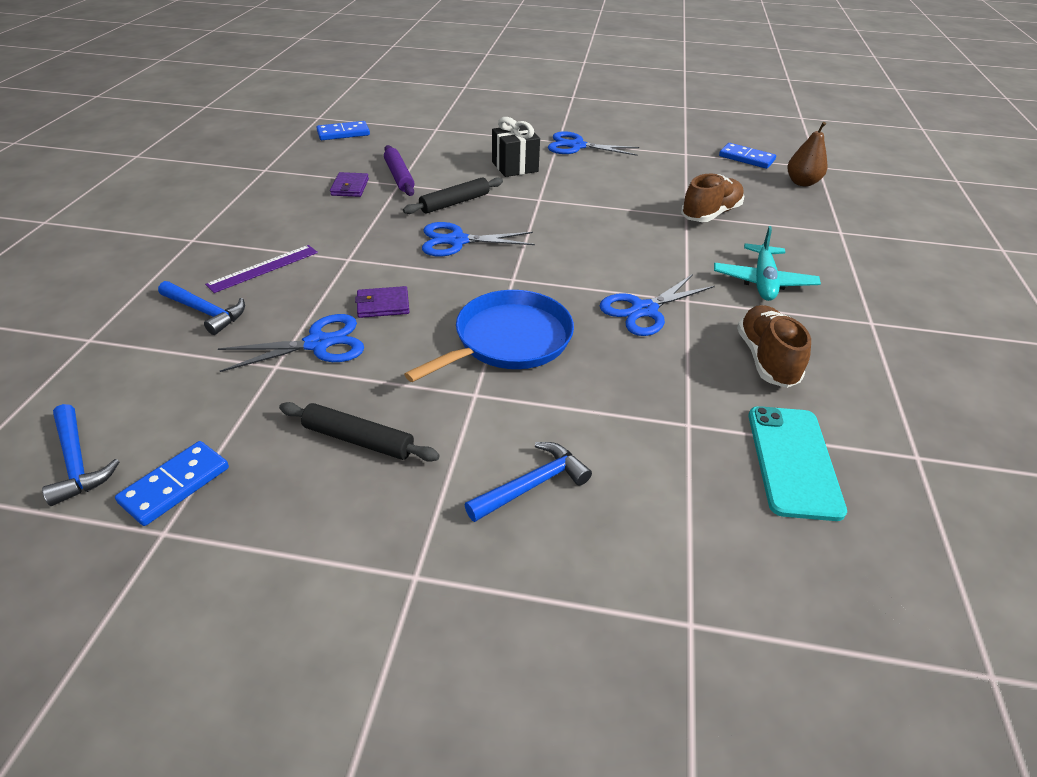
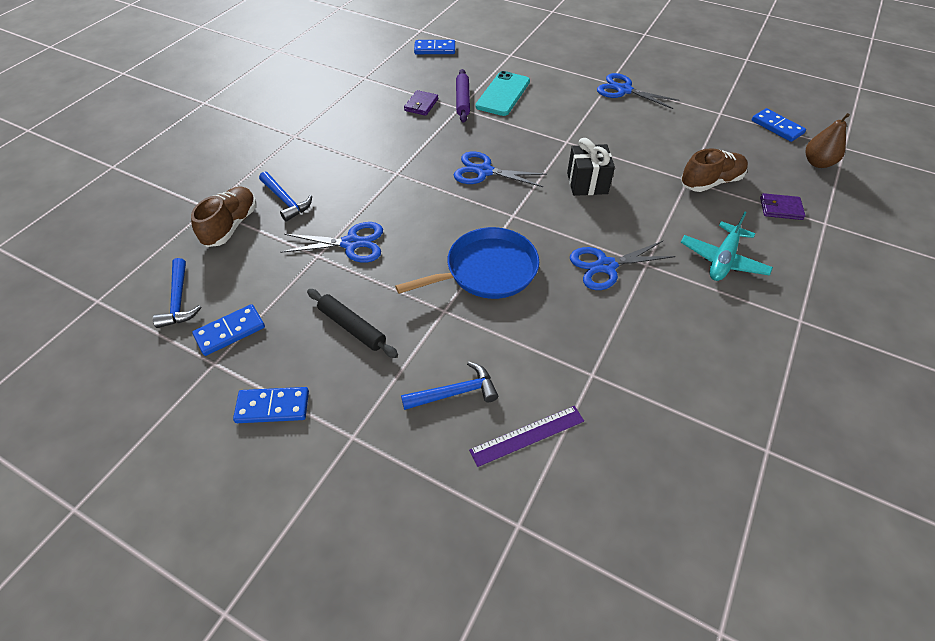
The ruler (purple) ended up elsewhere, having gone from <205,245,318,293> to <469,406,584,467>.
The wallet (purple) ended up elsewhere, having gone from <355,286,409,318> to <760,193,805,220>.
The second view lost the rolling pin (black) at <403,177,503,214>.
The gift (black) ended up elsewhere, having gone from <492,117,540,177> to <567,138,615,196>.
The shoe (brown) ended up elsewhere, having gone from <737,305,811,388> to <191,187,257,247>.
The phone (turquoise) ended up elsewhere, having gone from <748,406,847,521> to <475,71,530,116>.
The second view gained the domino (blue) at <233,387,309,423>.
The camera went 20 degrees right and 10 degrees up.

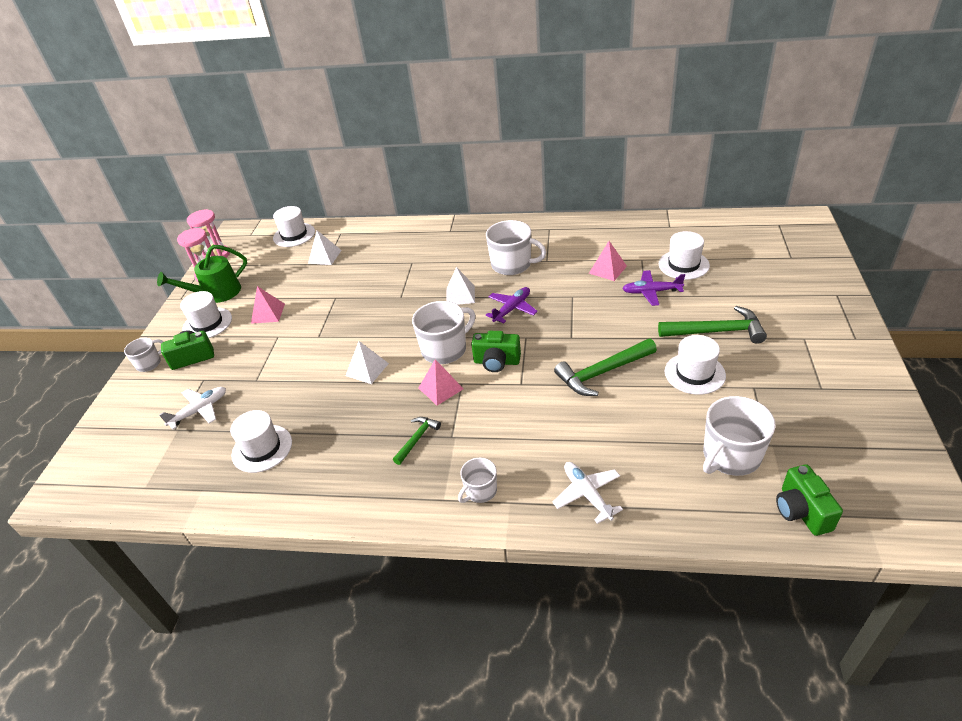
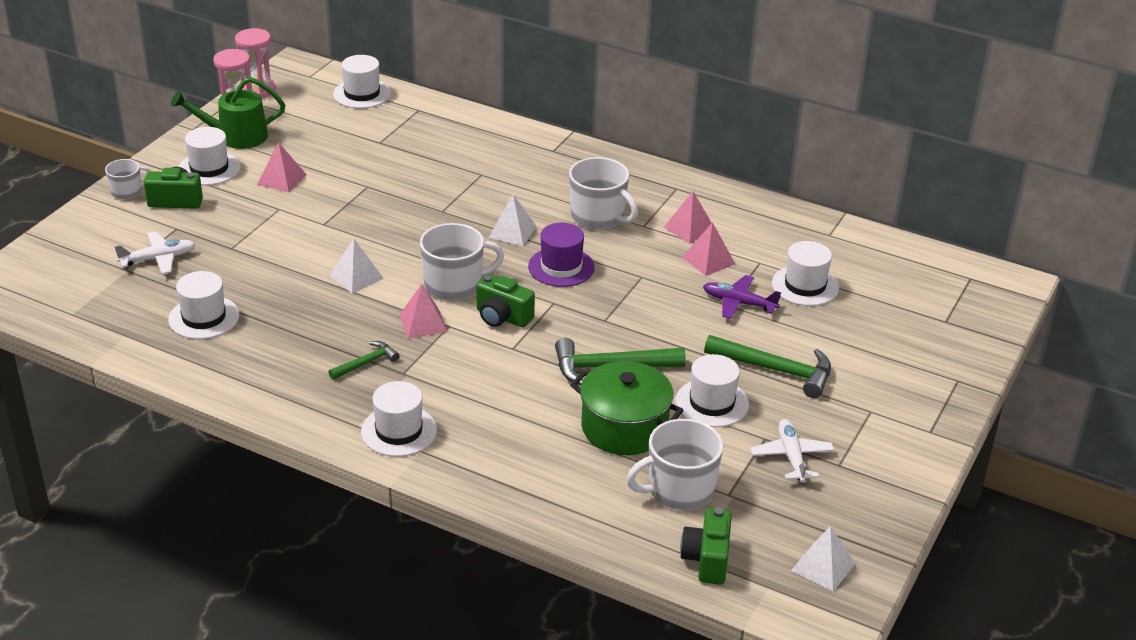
The pyramid (white) ended up elsewhere, having gone from <308,230,342,265> to <791,526,855,592>.
Where the mug (white) stood at <458,458,497,503>, the hat (white) came to stand at <361,381,437,457>.
Where the plane (purple) stood at <486,287,538,323>, the hat (purple) came to stand at <528,223,595,287>.
The plane (white) ended up elsewhere, having gone from <552,462,623,524> to <750,419,834,482>.
The second view gained the pot (green) at <570,361,684,455>.
The second view gained the pyramid (pink) at <664,191,712,244>.
The camera went 15 degrees right and 5 degrees down.

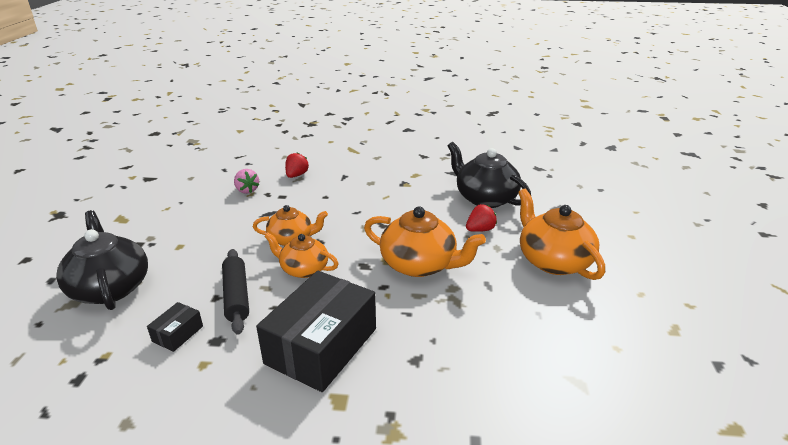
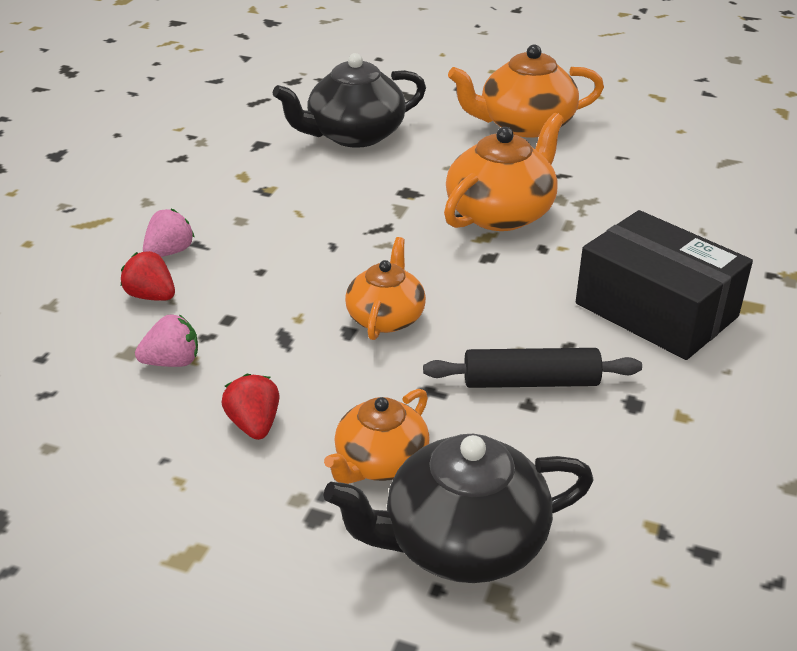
The second view lost the box (black) at <147,302,203,352>.
The teapot (orange) ended up elsewhere, having gone from <264,233,339,278> to <324,389,430,484>.
The strawberry (red) ended up elsewhere, having gone from <466,204,497,232> to <221,374,279,440>.
The second view gained the strawberry (pink) at <143,209,195,257>.
The camera went 75 degrees left and 5 degrees up.

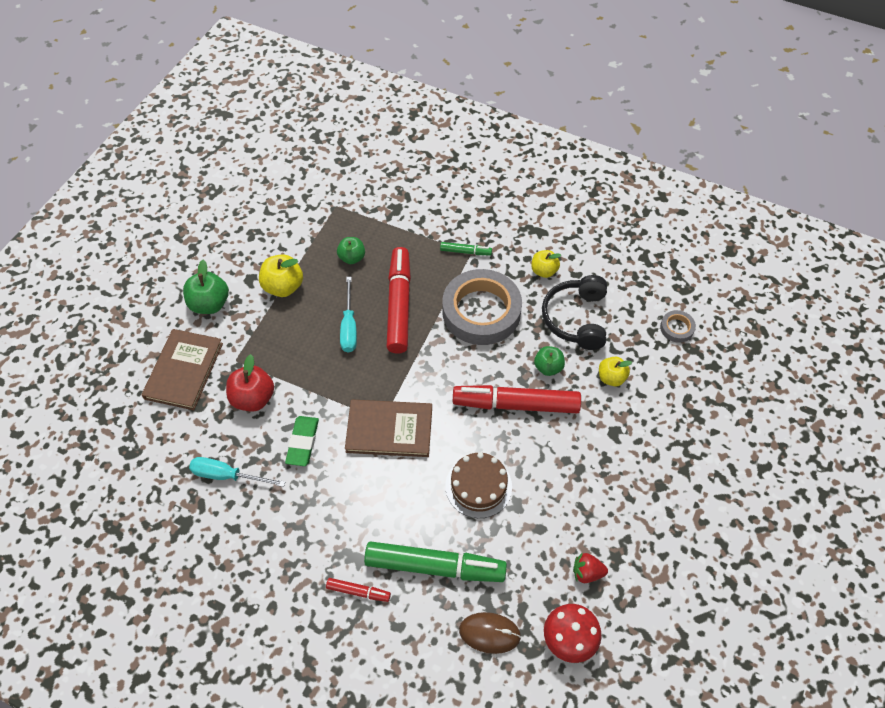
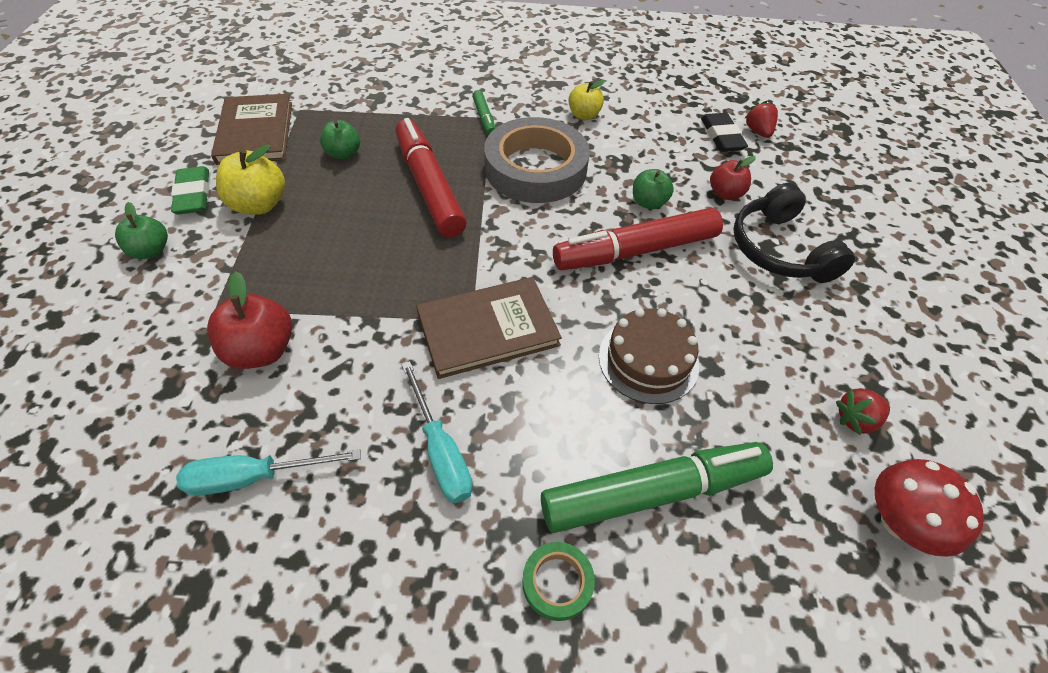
The book (brown) ended up elsewhere, having gone from <141,329,223,410> to <211,94,292,165>.
The size of the apple (green) at <183,260,229,314> changed by a factor of 0.66.
The eraser (green) ended up elsewhere, having gone from <285,416,319,466> to <171,166,209,214>.
Where the marker (red) stood at <326,578,391,602>, the tape (green) came to stand at <522,542,595,621>.
The screwdriver (turquoise) ended up elsewhere, having gone from <340,277,357,353> to <401,361,473,503>.
The marker (green) at <440,242,492,255> ended up facing another way, 90 degrees clockwise from before.
The second view lost the mouse (brown) at <459,612,521,654>.
The headphones (black) ended up elsewhere, having gone from <542,275,607,350> to <733,183,855,283>.
What was the apple (yellow) at <599,357,632,387> turned into the apple (red) at <710,156,756,200>.
Where the tape (grey) stood at <660,310,696,343>, the strawberry (red) came to stand at <745,101,778,138>.
The second view gained the eraser (black) at <701,113,748,152>.
The camera went 25 degrees left and 5 degrees down.

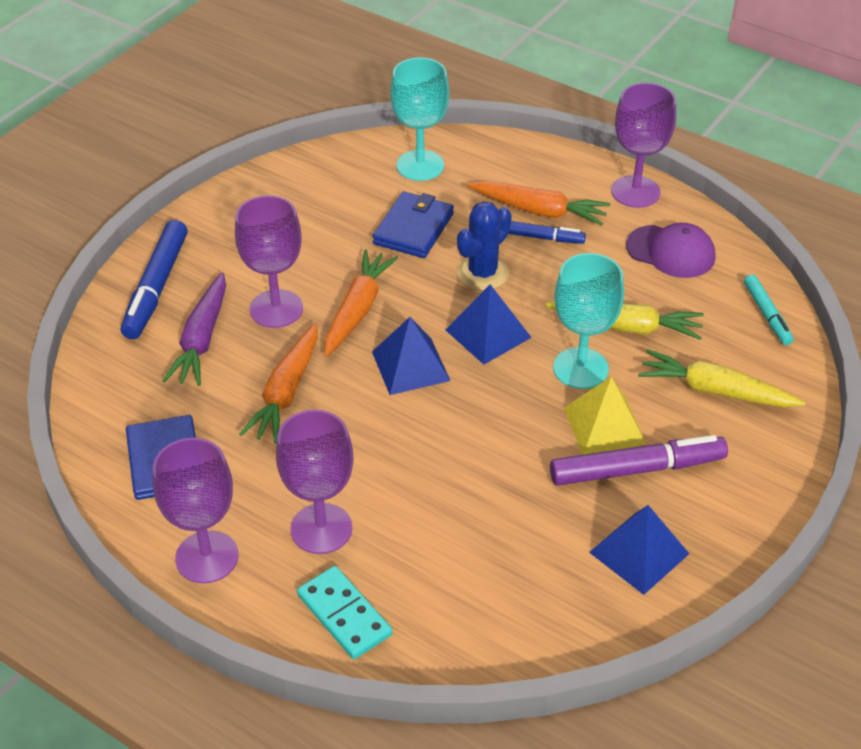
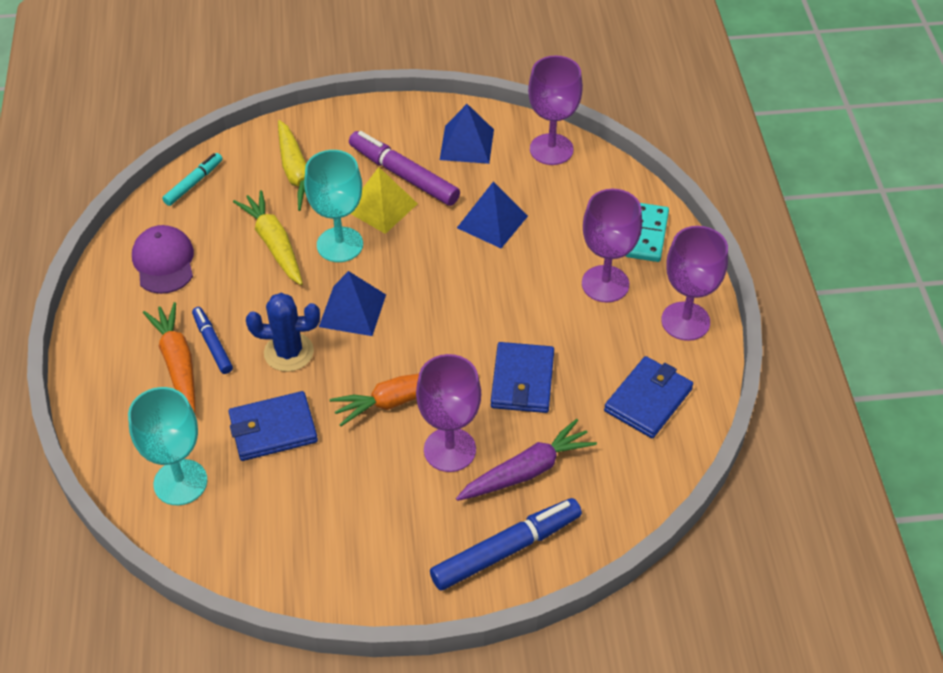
Where the carrot (orange) stood at <239,323,318,444>, the wallet (blue) came to stand at <491,342,554,413>.
The pyramid (blue) ended up elsewhere, having gone from <372,317,451,395> to <457,182,528,248>.
The goblet (purple) ended up elsewhere, having gone from <611,83,676,208> to <528,55,583,165>.
The camera went 130 degrees left and 5 degrees up.

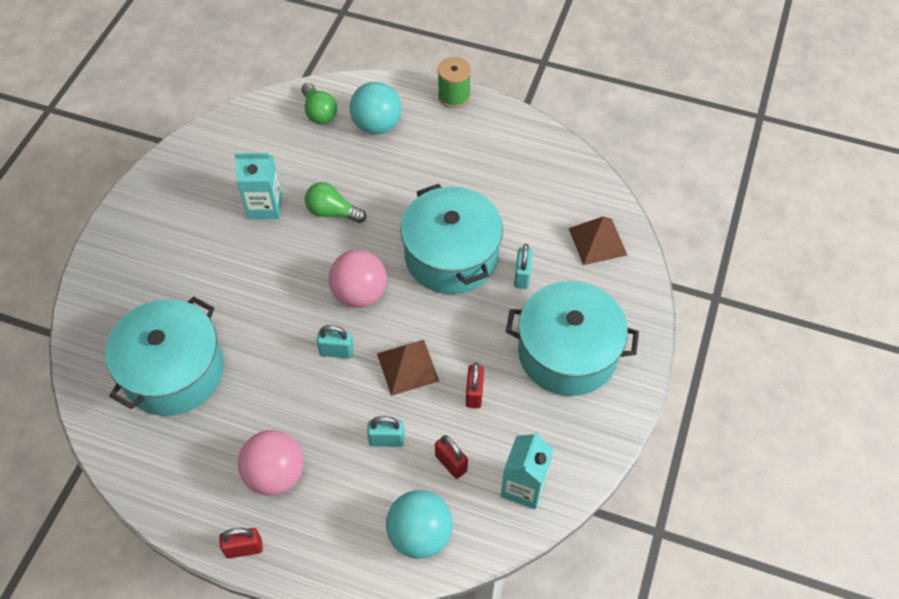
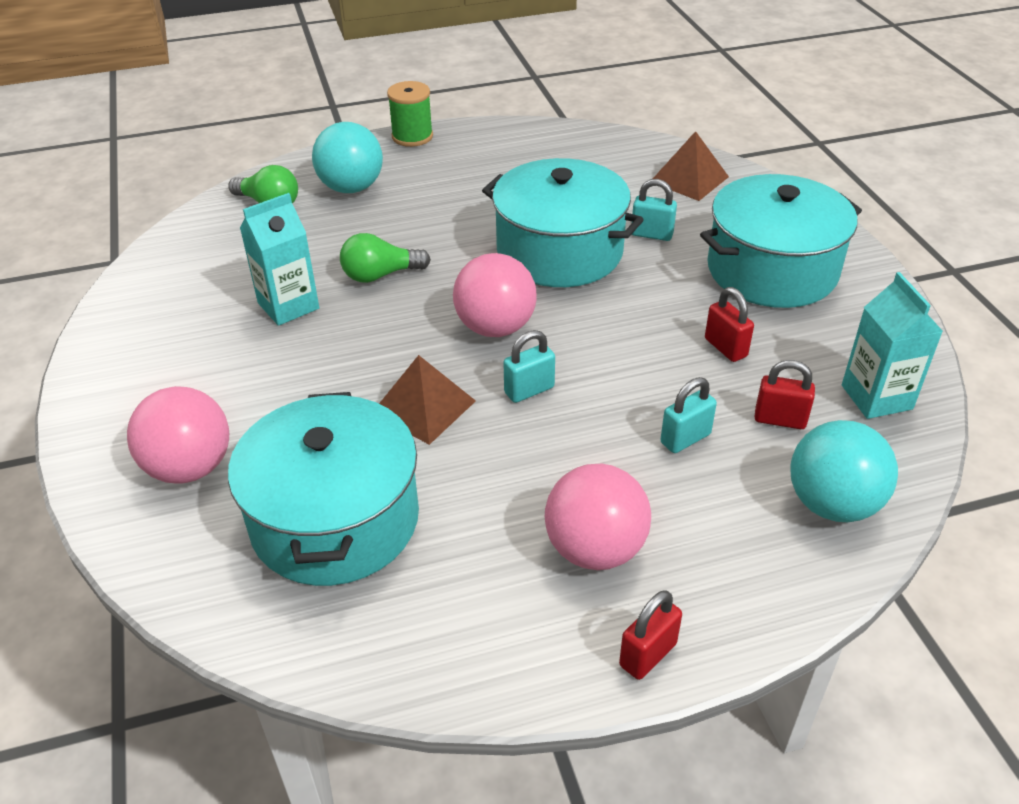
The pyramid (brown) ended up elsewhere, having gone from <377,340,439,396> to <379,355,476,445>.
The padlock (turquoise) at <514,244,533,289> ended up facing another way, 45 degrees counterclockwise from before.
The second view gained the ball (pink) at <127,386,229,484>.
The camera went 35 degrees left and 15 degrees down.

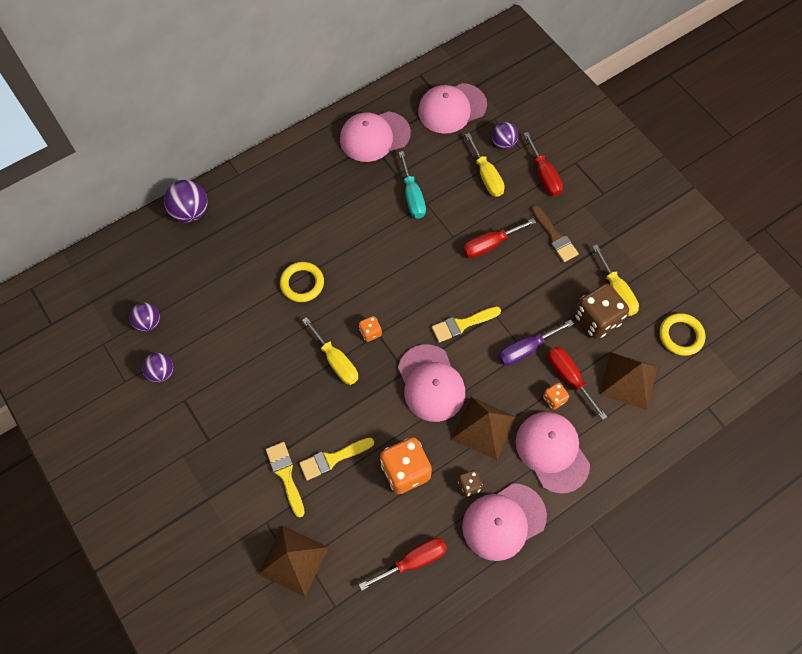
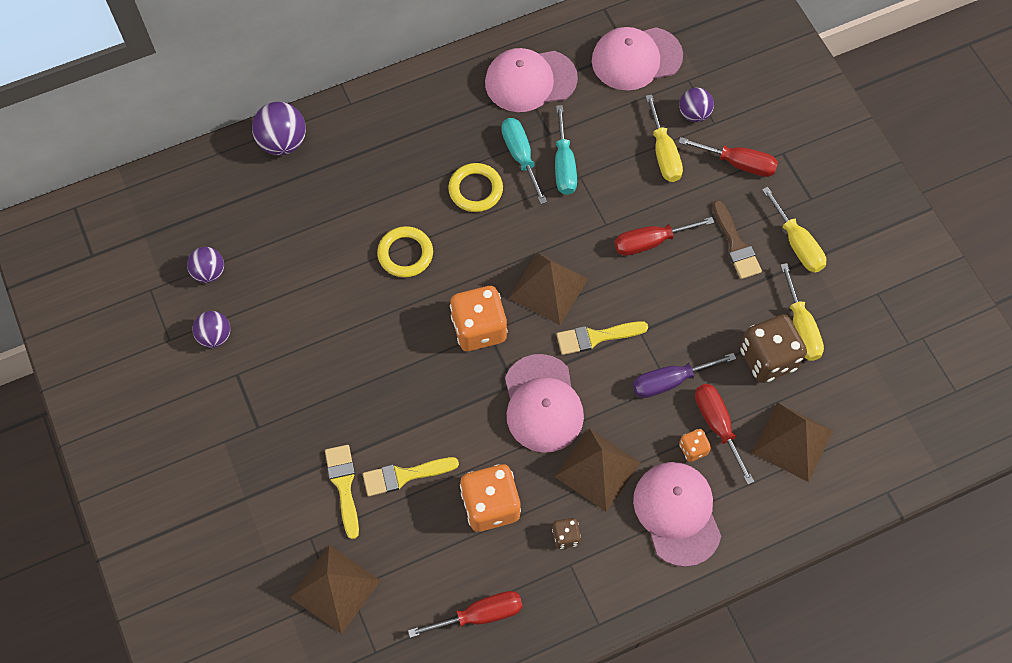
The screwdriver (yellow) ended up elsewhere, having gone from <302,317,358,385> to <762,187,826,273>.
The size of the dice (orange) at <359,316,382,342> changed by a factor of 2.08.
The second view lost the cap (pink) at <462,483,547,561>.
The screwdriver (red) at <523,132,563,196> ended up facing another way, 60 degrees counterclockwise from before.
The ring (yellow) ended up elsewhere, having gone from <659,313,705,356> to <448,163,503,212>.
The second view gained the screwdriver (turquoise) at <501,118,547,204>.
The second view gained the pyramid (brown) at <509,253,588,325>.
The camera went 10 degrees right and 0 degrees up.

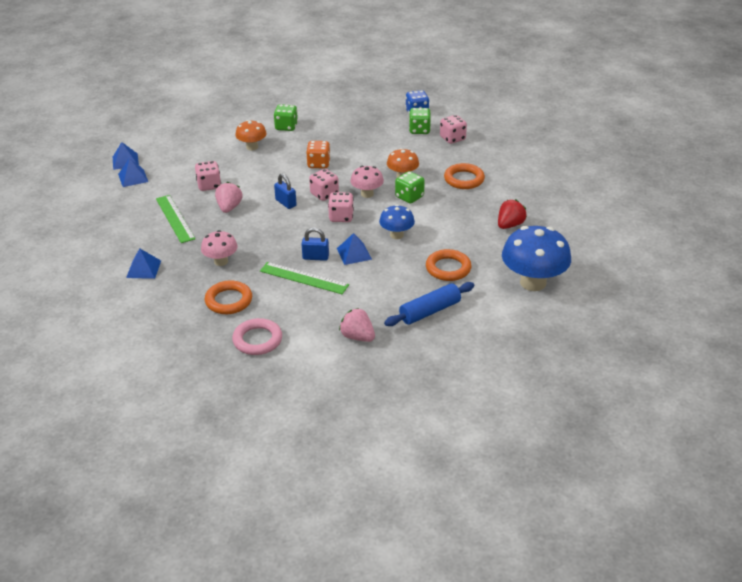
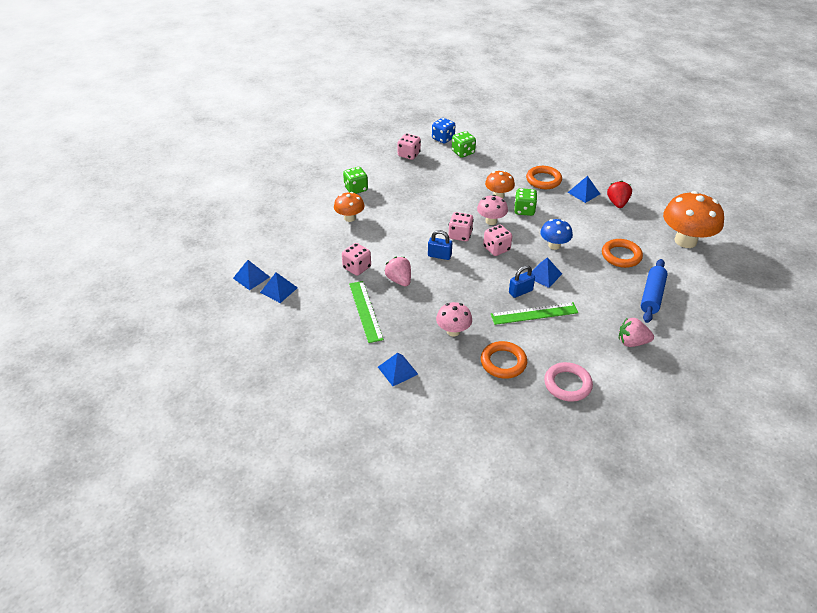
The ruler (green) at <156,195,195,243> ended up facing another way, 45 degrees clockwise from before.
The second view lost the dice (orange) at <306,141,331,168>.
The dice (pink) ended up elsewhere, having gone from <440,115,467,144> to <397,133,421,160>.
What was the mushroom (blue) at <502,226,571,291> turned into the mushroom (orange) at <663,191,724,248>.
The second view gained the pyramid (blue) at <568,176,600,203>.
The camera went 35 degrees left and 5 degrees up.

